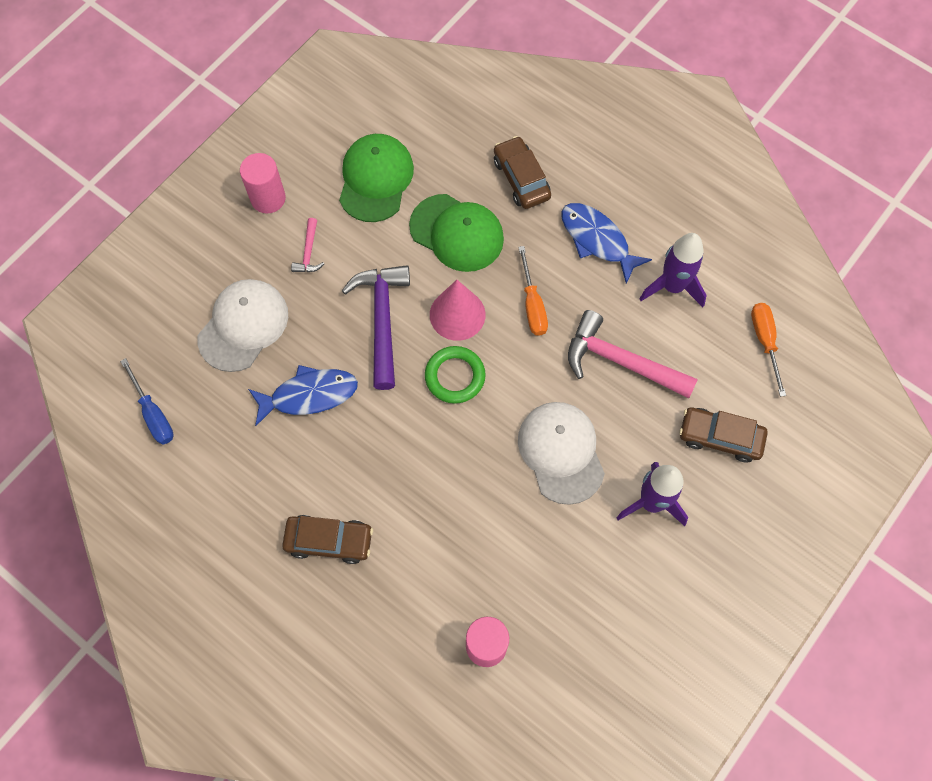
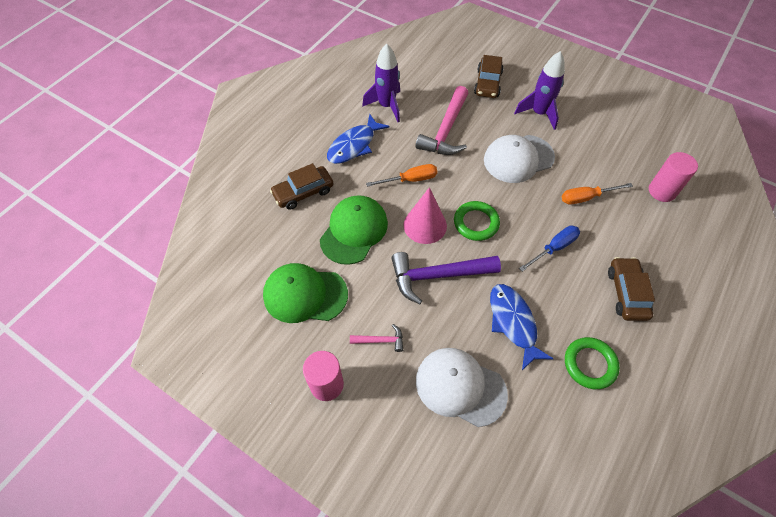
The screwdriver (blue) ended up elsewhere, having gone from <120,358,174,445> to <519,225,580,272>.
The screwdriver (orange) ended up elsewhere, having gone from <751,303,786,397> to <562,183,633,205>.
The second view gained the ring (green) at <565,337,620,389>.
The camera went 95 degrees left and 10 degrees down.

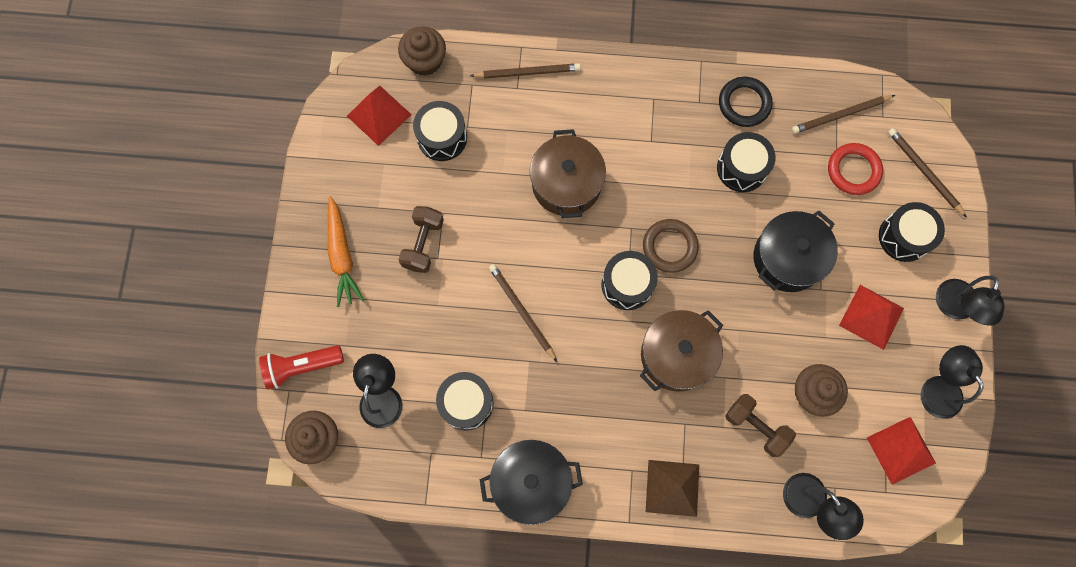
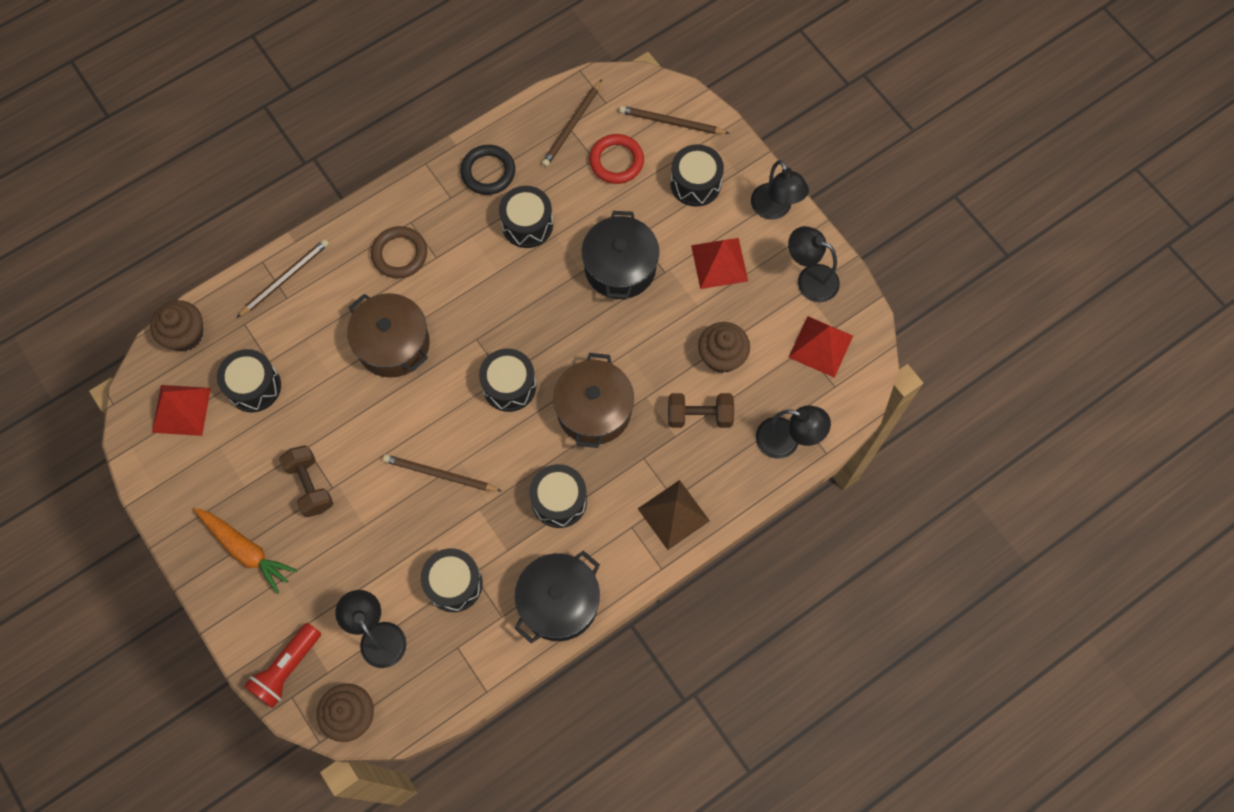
The ring (brown) ended up elsewhere, having gone from <643,219,699,273> to <371,226,427,278>.
The second view gained the drum (black) at <529,464,587,528>.
The camera went 40 degrees left and 5 degrees down.

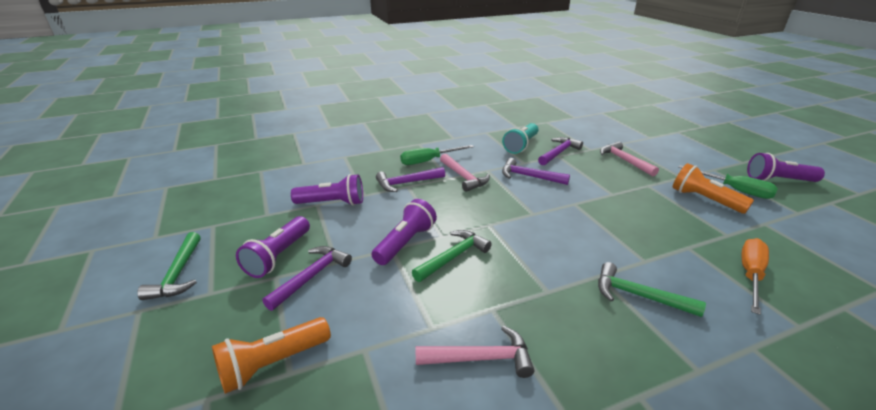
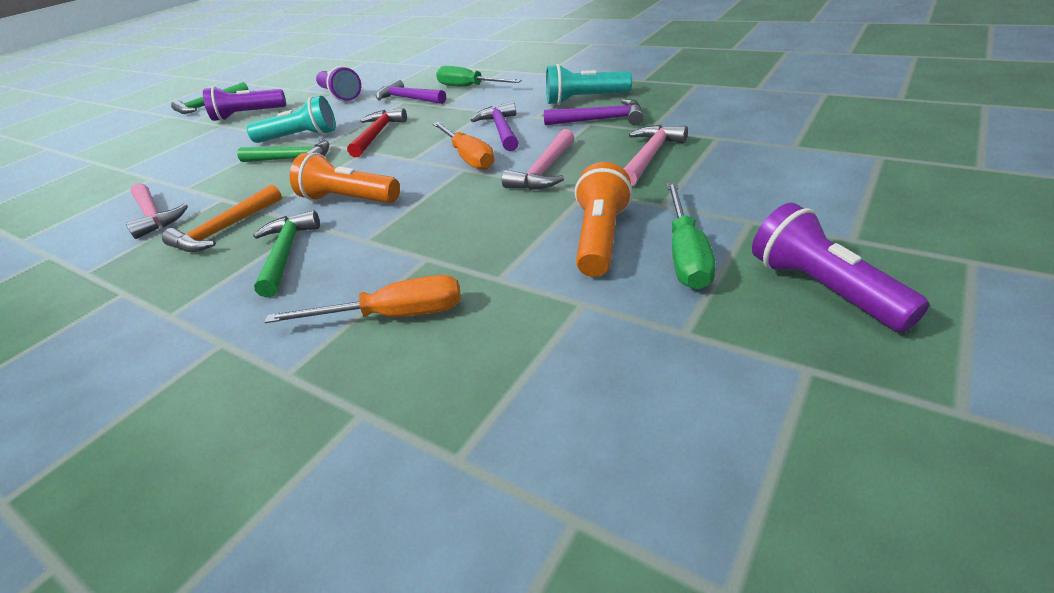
The flashlight (orange) ended up elsewhere, having gone from <212,317,331,394> to <290,153,400,203>.
The second view lost the hammer (purple) at <262,246,352,311>.
What was the flashlight (purple) at <371,199,437,265> turned into the flashlight (turquoise) at <247,96,336,143>.
The hammer (pink) ended up elsewhere, having gone from <440,154,490,192> to <502,129,574,190>.
The second view gained the hammer (orange) at <162,184,282,252>.
The second view gained the hammer (red) at <347,108,407,157>.
The second view gained the screwdriver (orange) at <433,122,495,170>.
The camera went 60 degrees right and 5 degrees up.

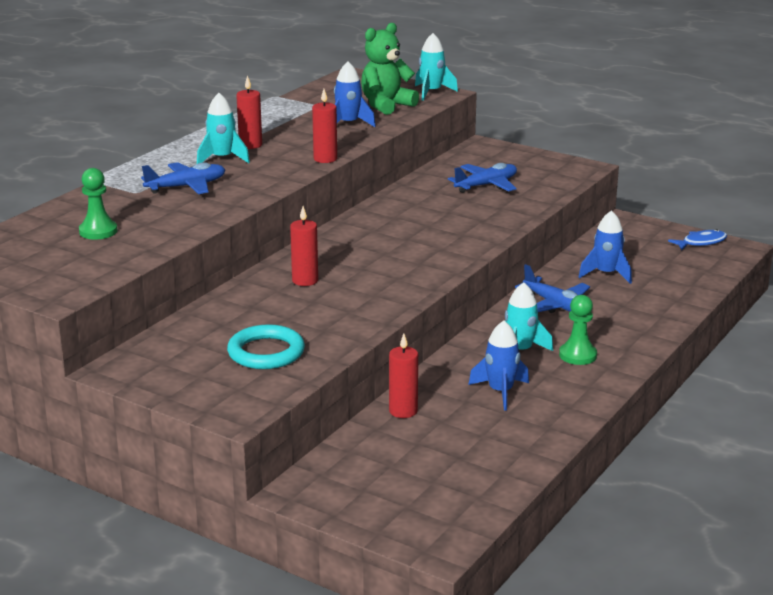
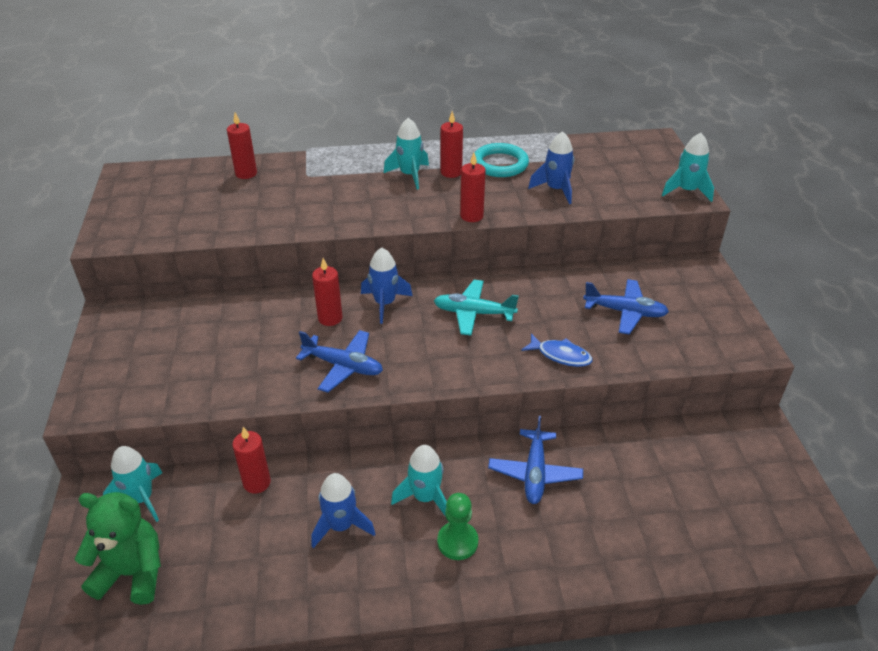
The second view lost the pawn (green) at <79,168,118,240>.
The plane (blue) ended up elsewhere, having gone from <141,162,225,194> to <296,330,383,393>.
The ring (turquoise) ended up elsewhere, having gone from <227,324,305,369> to <474,143,529,177>.
The teddy bear (green) ended up elsewhere, having gone from <361,23,419,115> to <75,492,161,605>.
The rocket (blue) ended up elsewhere, having gone from <579,210,632,284> to <361,247,413,324>.
The fish (blue) ended up elsewhere, having gone from <668,229,727,250> to <522,333,593,367>.
The second view gained the rocket (turquoise) at <103,446,162,522>.
The second view gained the candle (red) at <227,112,257,179>.
The second view gained the plane (turquoise) at <434,280,519,335>.
The camera went 50 degrees right and 15 degrees up.

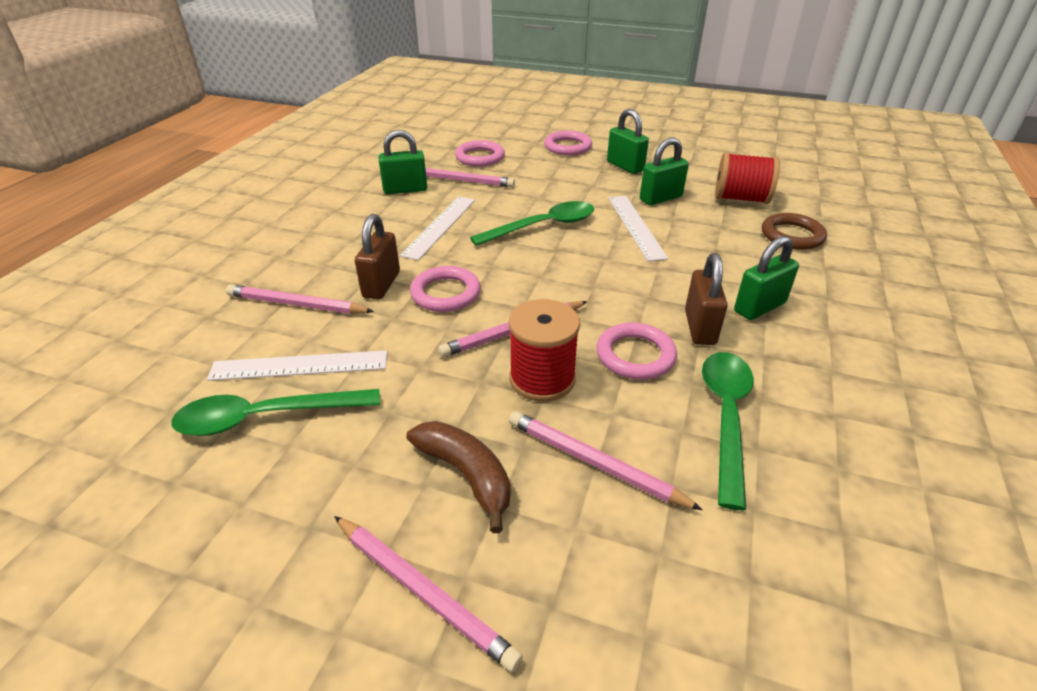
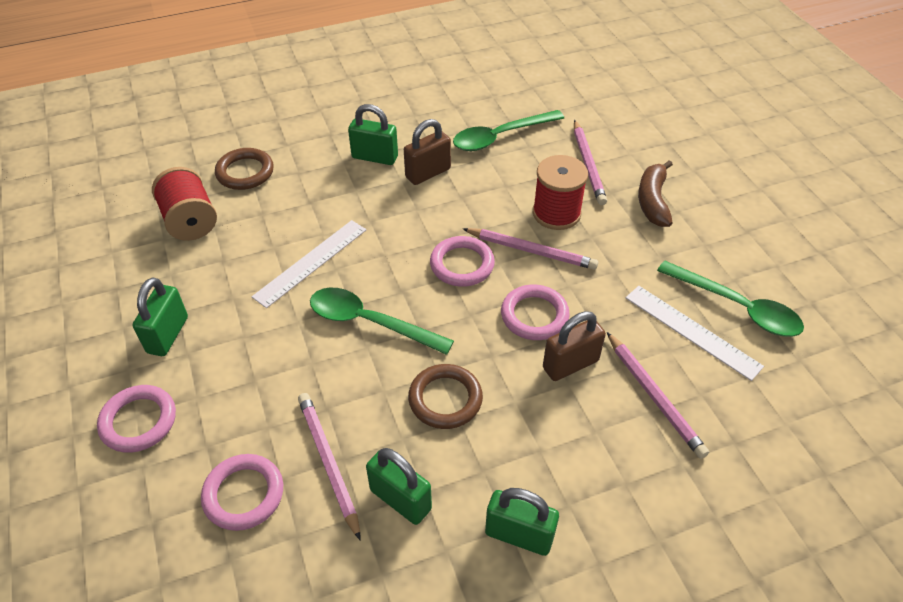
The second view lost the pencil (pink) at <334,516,523,672>.
Where the ruler (white) stood at <399,196,475,260>, the ring (brown) came to stand at <408,364,483,429>.
The ring (pink) ended up elsewhere, having gone from <597,323,677,380> to <430,236,495,287>.
The padlock (green) ended up elsewhere, having gone from <640,138,689,205> to <485,488,559,556>.
The camera went 130 degrees left and 10 degrees up.

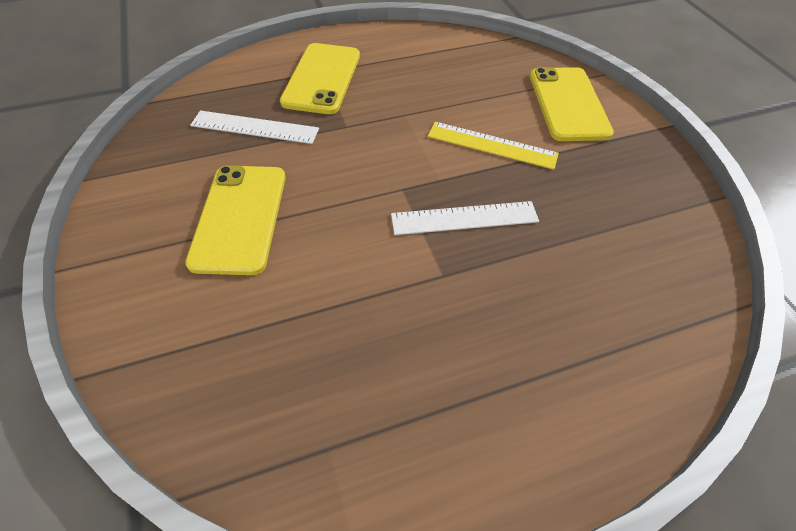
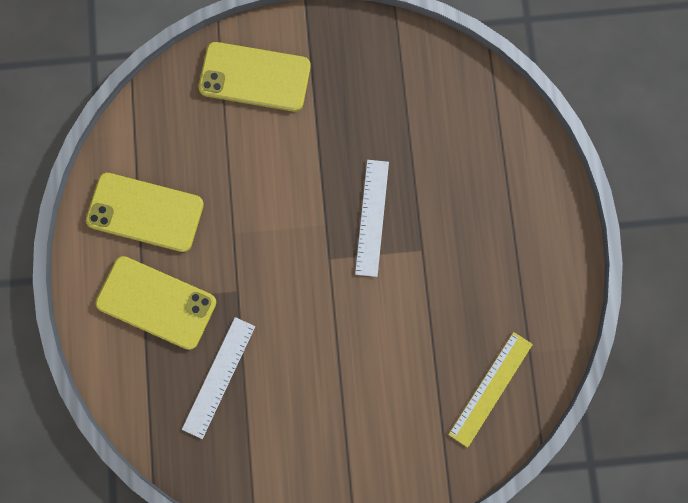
The phone (yellow) ended up elsewhere, having gone from <185,165,286,275> to <86,173,204,252>.
The ruler (yellow) ended up elsewhere, having gone from <428,122,559,170> to <448,332,533,448>.
The camera went 75 degrees left and 25 degrees up.

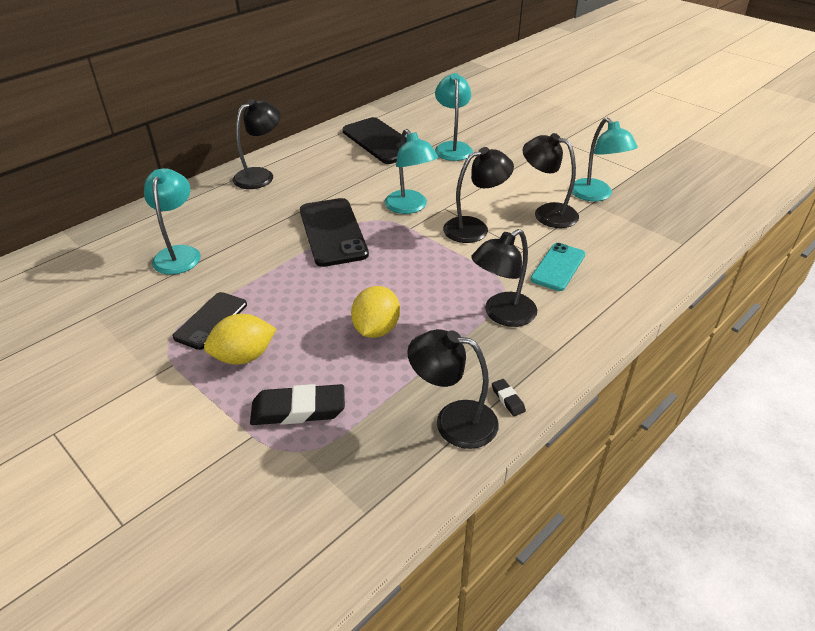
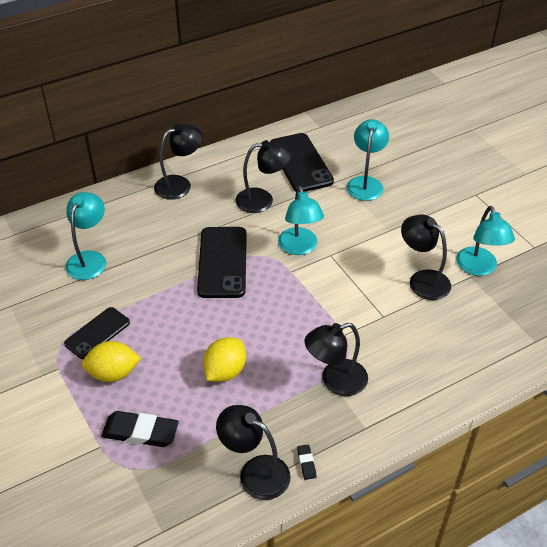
The lamp (black) ended up elsewhere, having gone from <443,147,514,243> to <235,140,291,213>.
The second view lost the phone (turquoise) at <530,243,585,291>.
The camera went 15 degrees right and 5 degrees up.

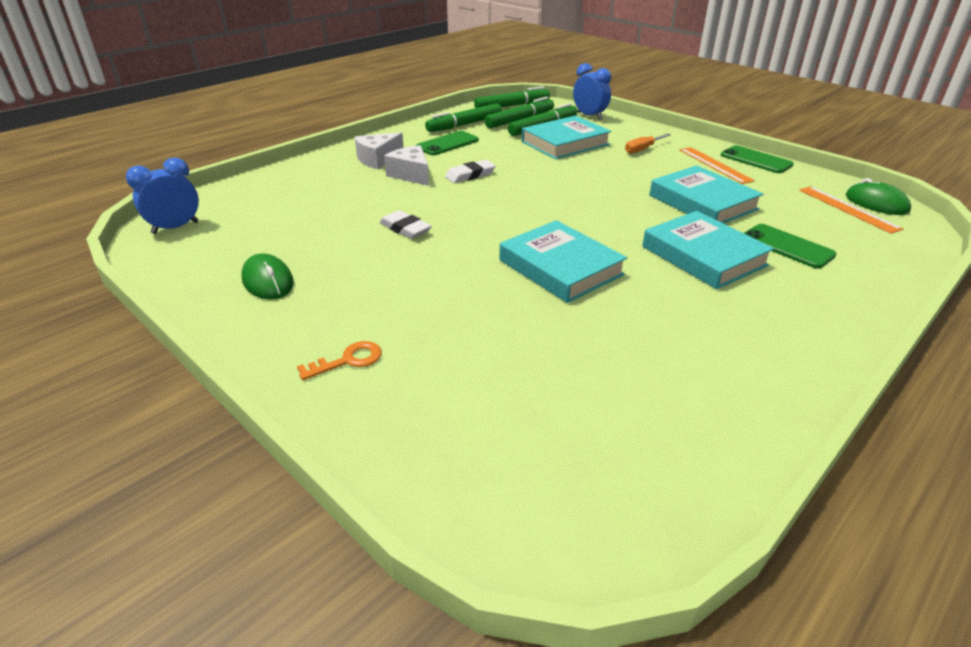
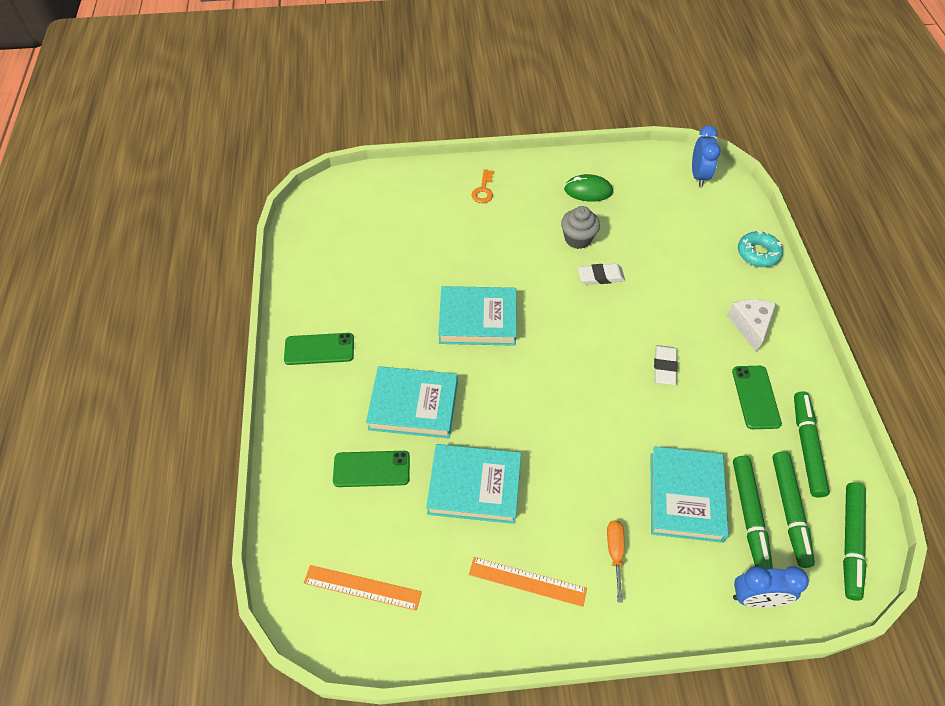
The second view lost the cheese (white) at <384,145,429,186>.
The phone (green) ended up elsewhere, having gone from <721,145,794,173> to <284,333,354,365>.
The second view lost the mouse (green) at <846,178,911,215>.
The second view gained the cupcake (grey) at <561,206,600,249>.
The second view gained the donut (turquoise) at <738,231,783,267>.
The camera went 130 degrees right and 20 degrees up.

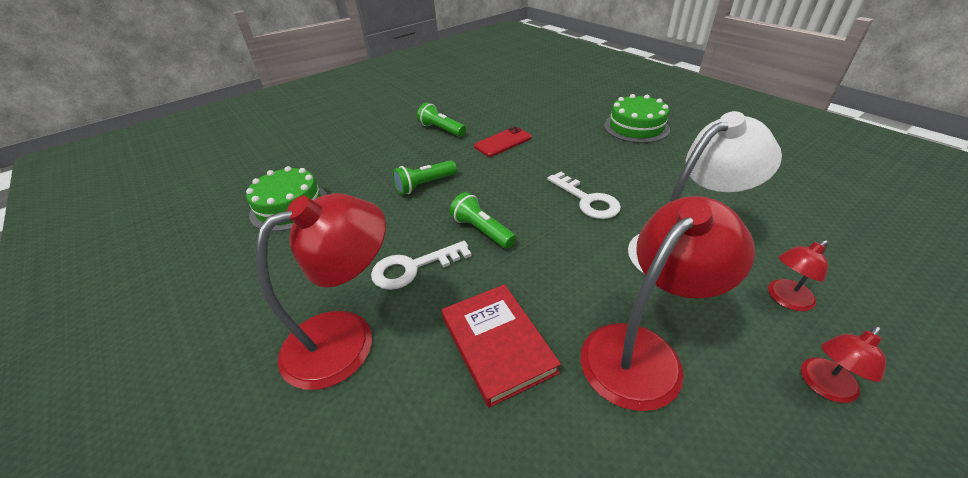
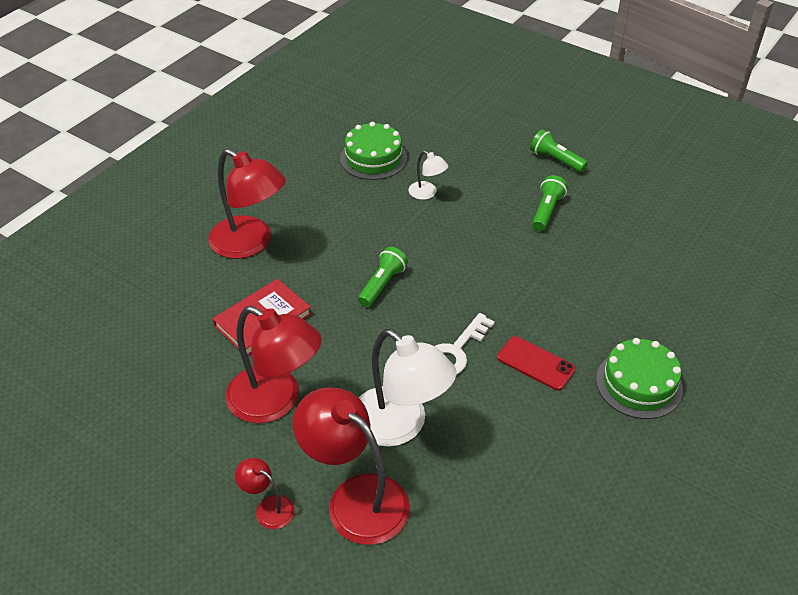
The second view lost the key (white) at <371,241,472,290>.
The flashlight (green) ended up elsewhere, having gone from <392,160,457,195> to <530,129,588,173>.
The phone (red) ended up elsewhere, having gone from <474,126,532,157> to <497,336,576,391>.
The size of the lamp (red) at <768,240,828,311> changed by a factor of 2.10.
The second view gained the lamp (white) at <408,151,448,200>.
The camera went 70 degrees right and 5 degrees up.

